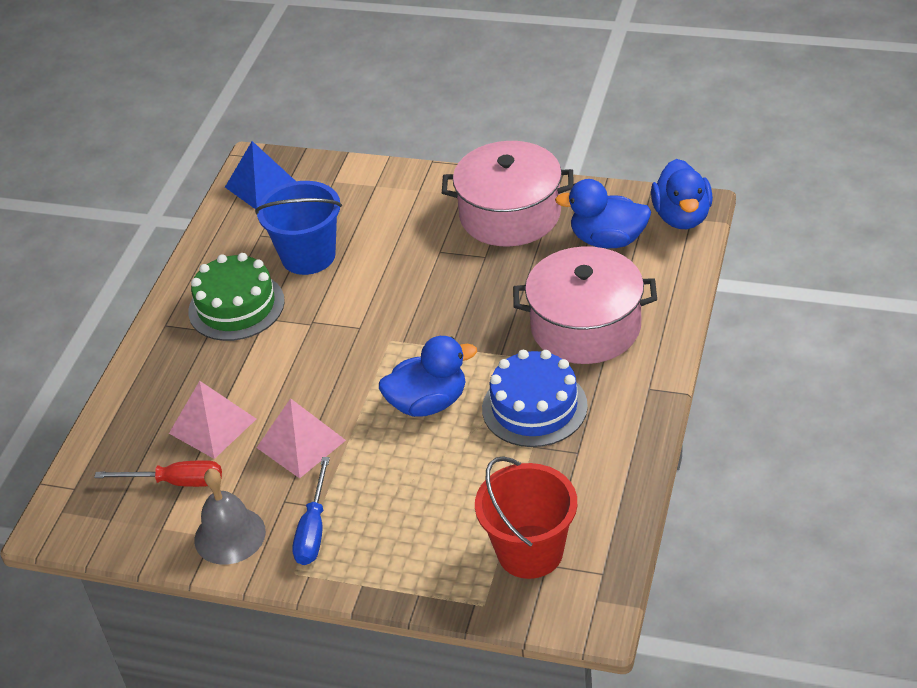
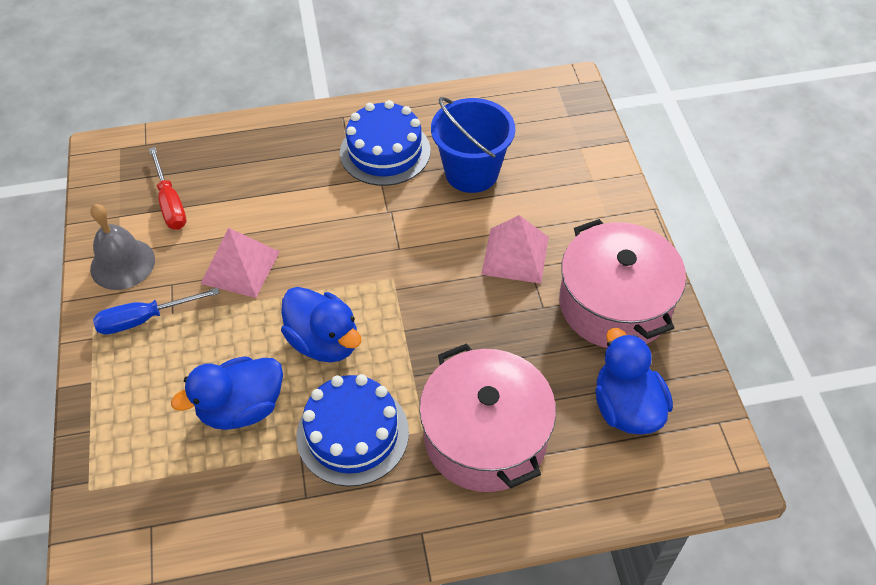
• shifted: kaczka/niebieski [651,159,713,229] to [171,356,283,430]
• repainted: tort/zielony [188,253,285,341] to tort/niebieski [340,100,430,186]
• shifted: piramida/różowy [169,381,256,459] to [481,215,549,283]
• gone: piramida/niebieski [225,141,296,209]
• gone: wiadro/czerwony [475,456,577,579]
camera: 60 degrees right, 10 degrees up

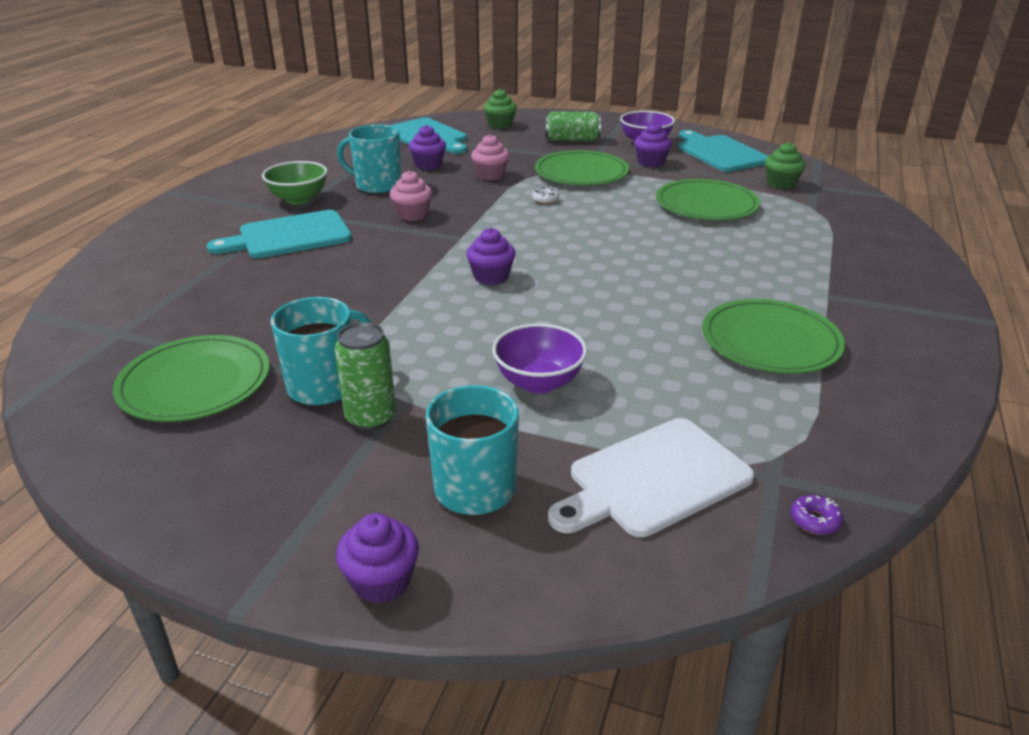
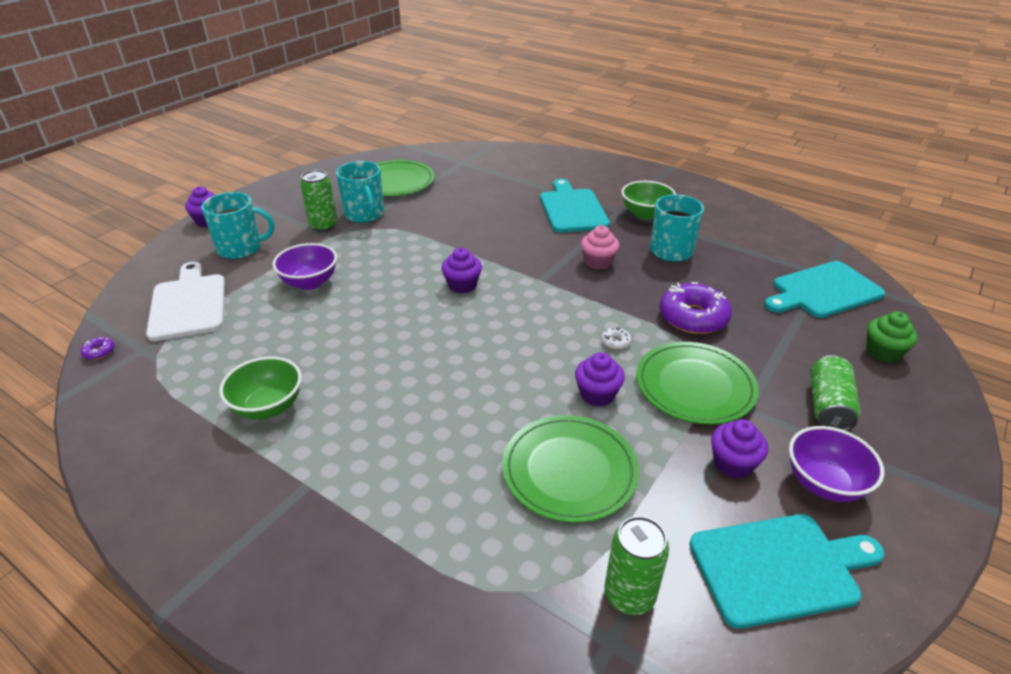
• swapped: talerz/zielony [702,299,845,374] to miska/zielony [219,357,302,420]
• shifted: muffinka/fioletowy [409,125,446,170] to [575,352,625,407]
• swapped: muffinka/zielony [765,142,806,189] to puszka/zielony [604,516,669,615]
• swapped: muffinka/różowy [471,134,509,180] to donut/fioletowy [660,282,732,334]
camera: 105 degrees right, 5 degrees up

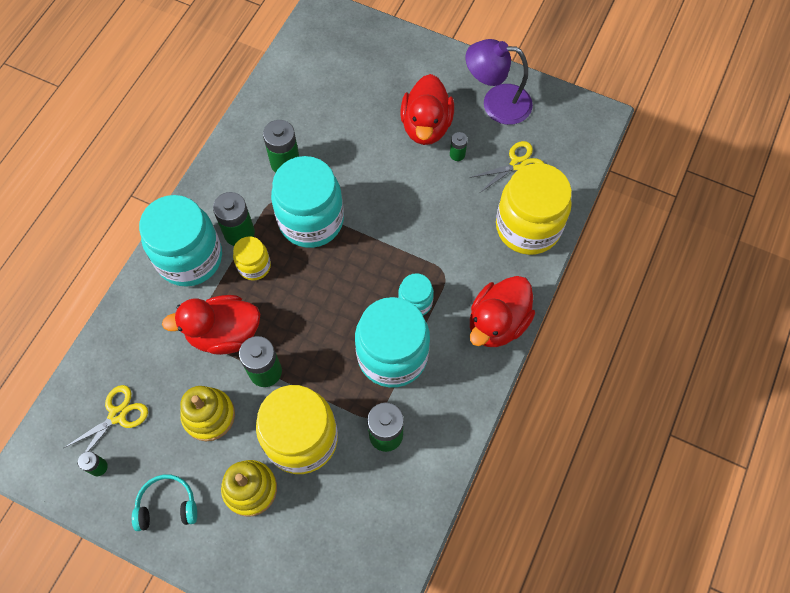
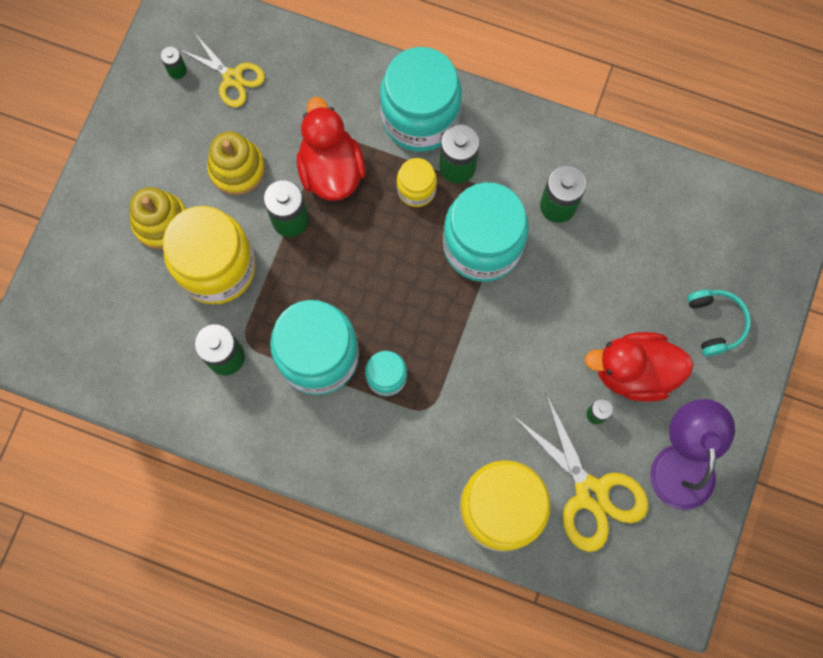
• scaled: nożyczki/żółty [469,141,545,193] = [512,394,648,552] x1.62
• shifted: słuchawki/turkusowy [132,475,197,531] to [687,289,751,356]
• gone: kaczka/czerwony [470,276,535,347]
camera: 85 degrees right, 10 degrees up

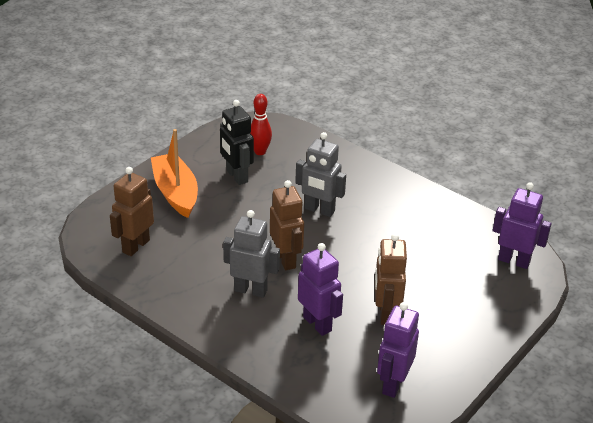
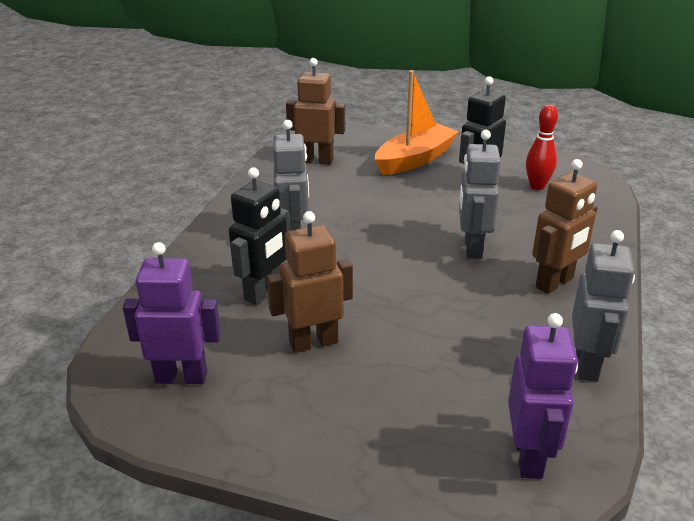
• repainted: robot/fioletowy [298,243,343,336] to robot/czarny [229,167,290,305]
• shifted: robot/brązowy [270,180,304,270] to [532,159,597,294]
• new: robot/szary [572,230,635,382]
camera: 70 degrees right, 5 degrees down

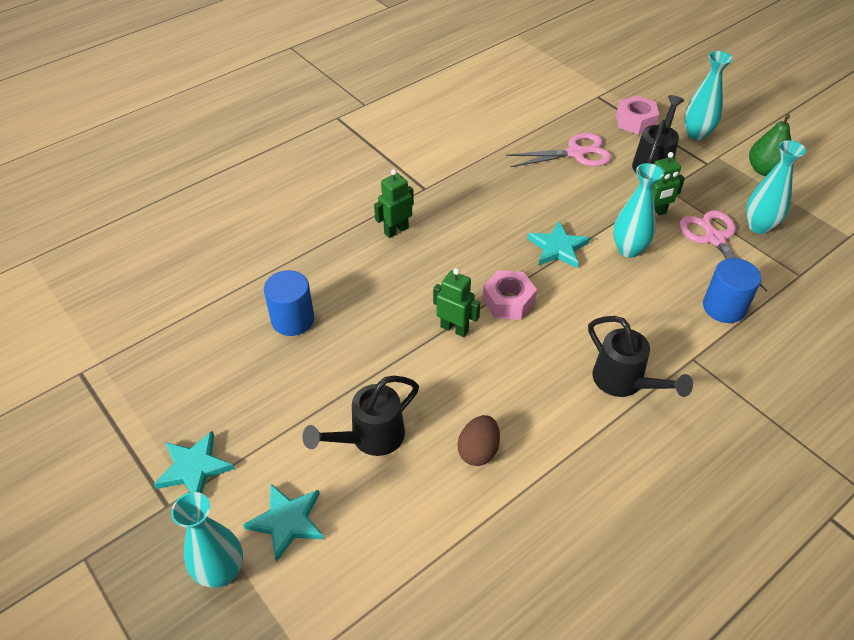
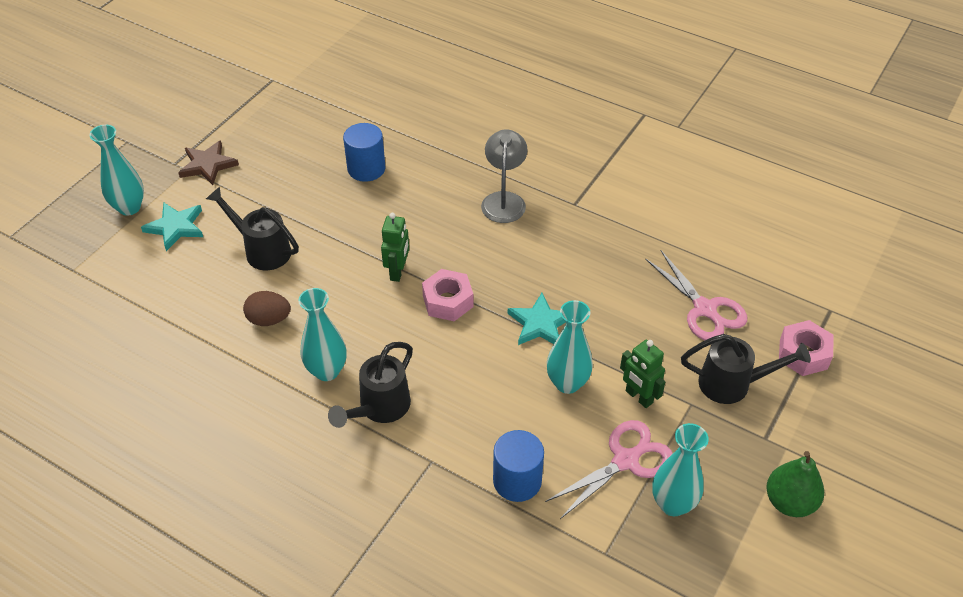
• repainted: gwiazda/turkusowy [153,431,234,493] to gwiazda/brązowy [178,140,239,185]
• shifted: wazon/turkusowy [684,51,733,140] to [298,288,346,381]
• swapped: robot/zielony [374,169,414,238] to lampka/szary [481,129,527,223]
camera: 70 degrees right, 0 degrees up

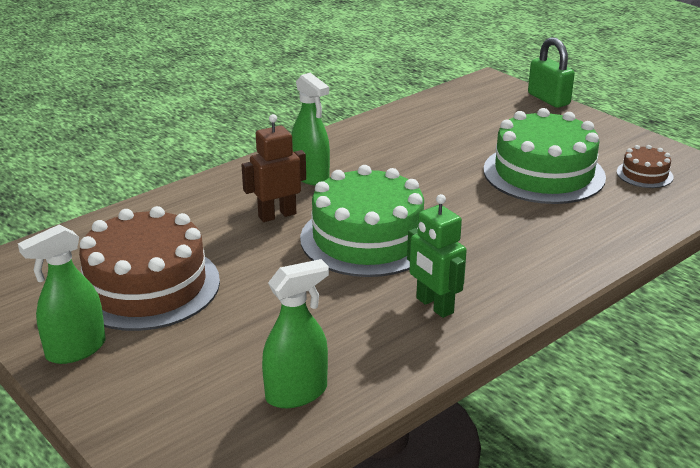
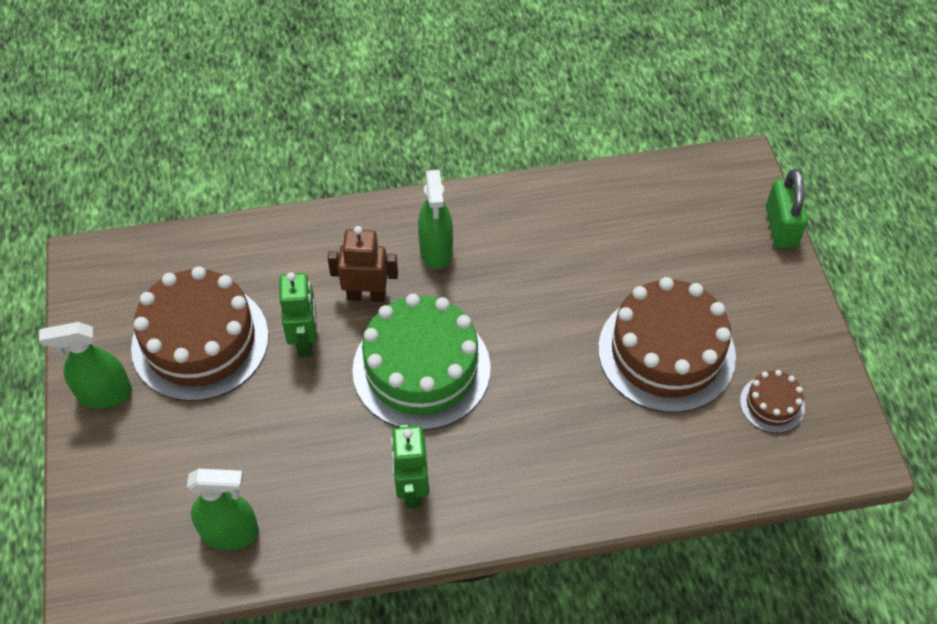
• new: robot/zielony [279,272,317,357]
• repainted: tort/zielony [484,108,606,204] to tort/brązowy [598,277,736,413]
camera: 30 degrees right, 25 degrees up

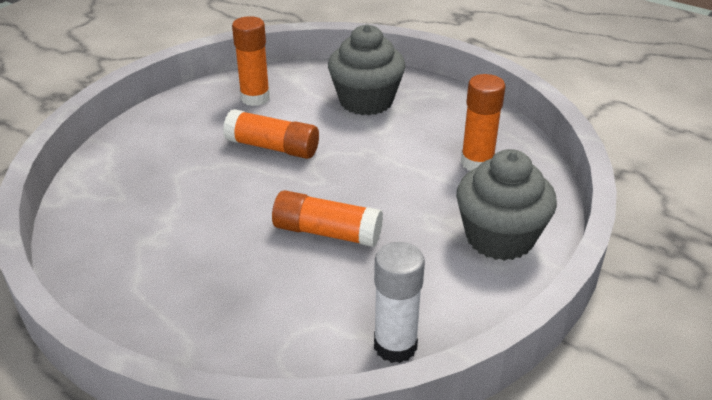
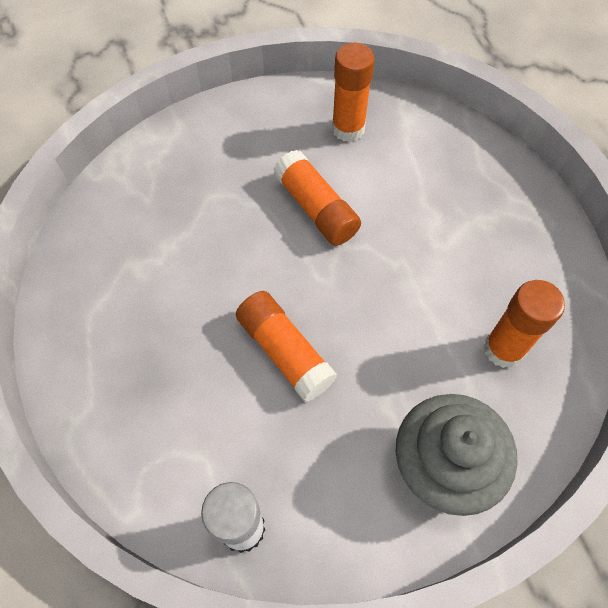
• gone: muffinka/szary [328,24,406,115]
camera: 35 degrees right, 25 degrees up

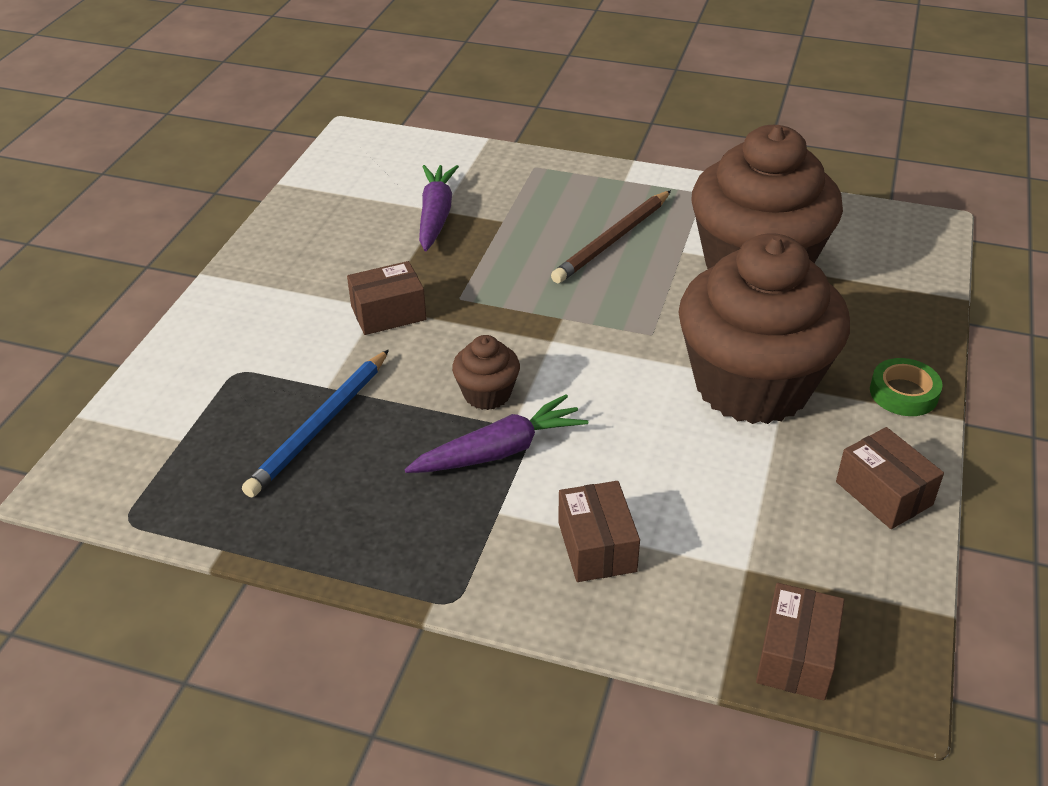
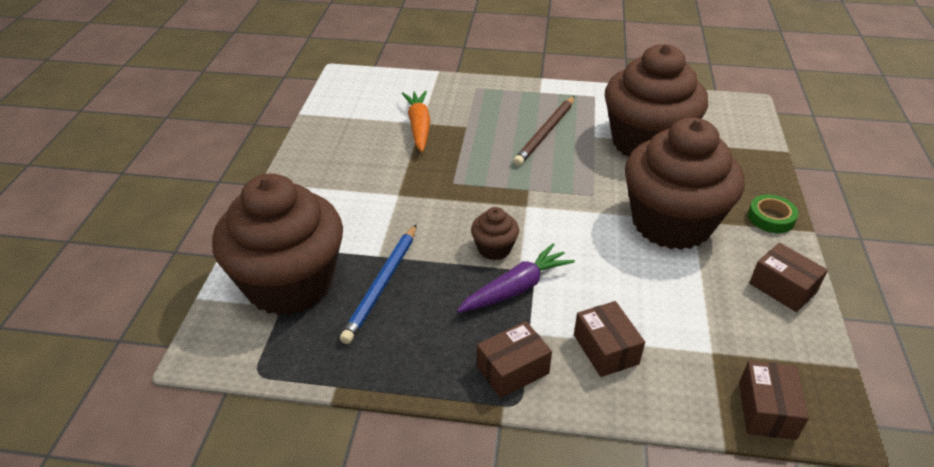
• new: muffinka/brązowy [212,173,343,316]
• repainted: marchewka/fioletowy [419,165,459,251] to marchewka/pomarańczowy [402,91,430,152]
• shifted: pudełko/brązowy [347,261,426,335] to [477,321,552,398]
camera: 10 degrees left, 0 degrees up

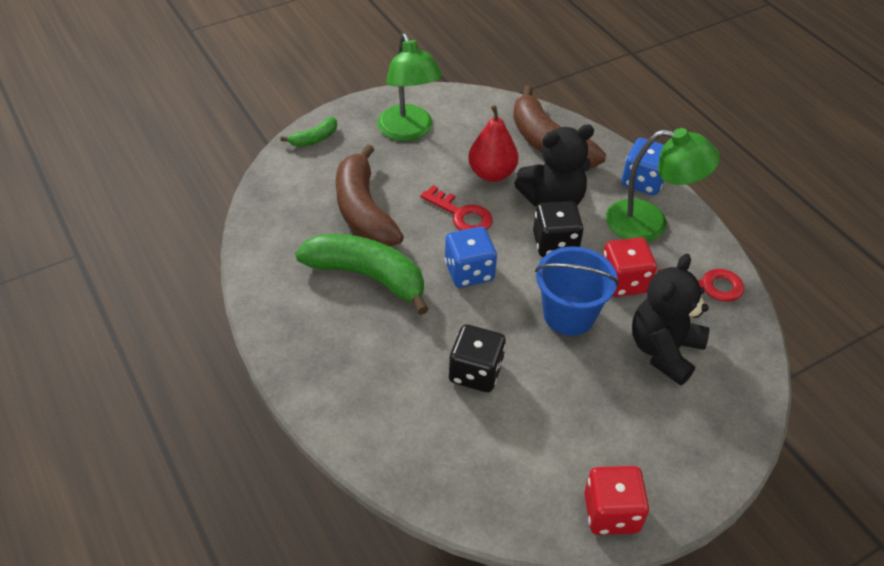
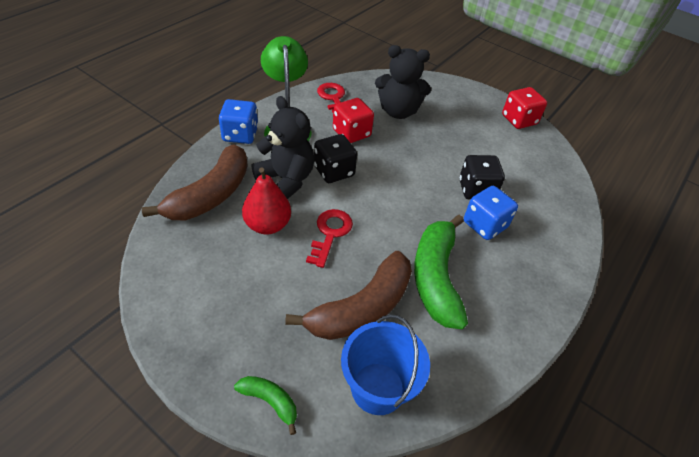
• shifted: wiadro/niebieski [535,246,619,336] to [341,314,430,415]
• shifted: kostka do gry/niebieski [445,227,497,288] to [464,186,518,240]
• gone: lampka/zielony [377,33,442,141]
camera: 115 degrees left, 0 degrees up

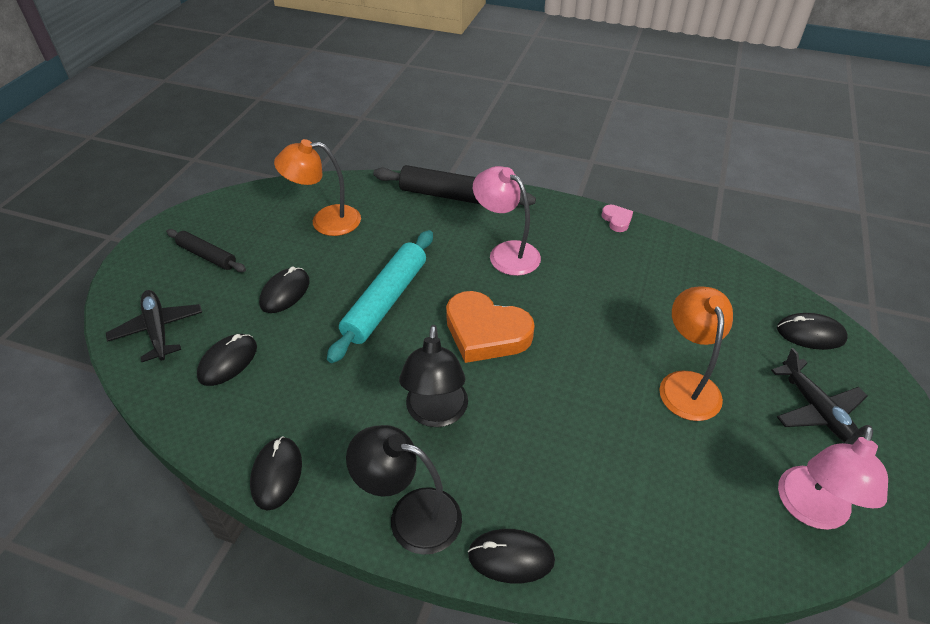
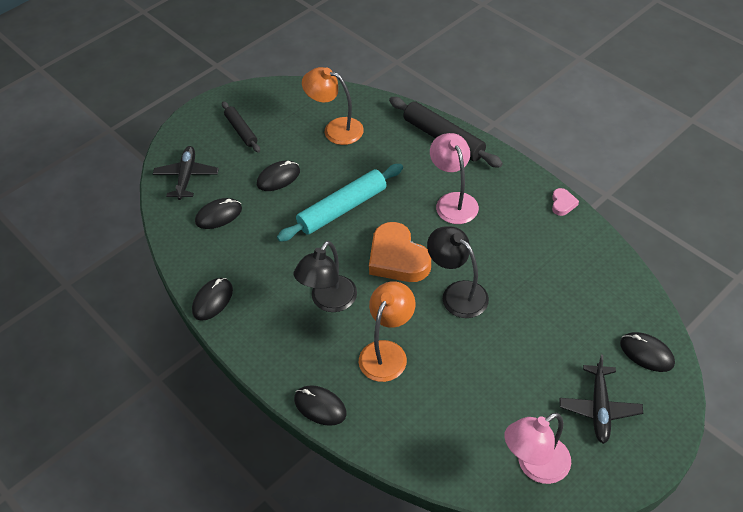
• shifted: lampka/pomarańczowy [659,287,733,421] to [359,281,416,382]
• shifted: lampka/czarny [346,425,462,555] to [427,226,489,318]
camera: 30 degrees right, 5 degrees up

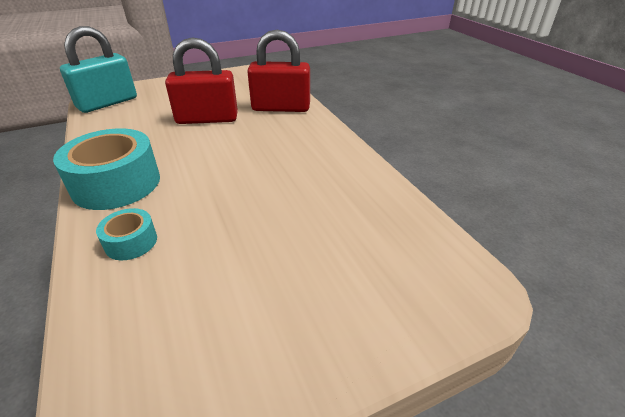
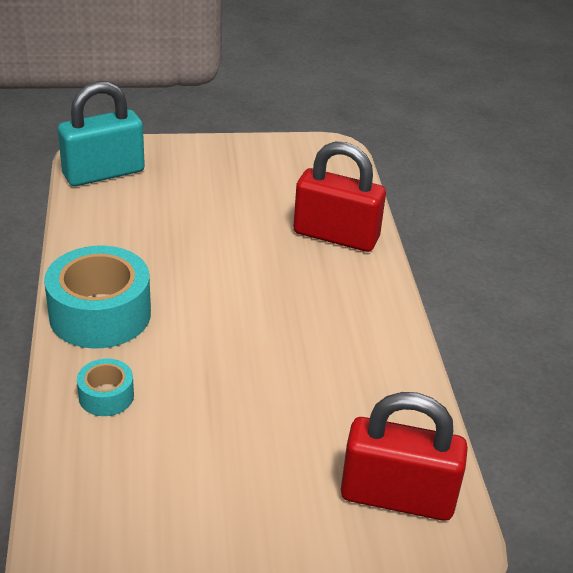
• shifted: kłódka/czerwony [165,37,238,124] to [341,392,468,521]
camera: 15 degrees right, 0 degrees up

